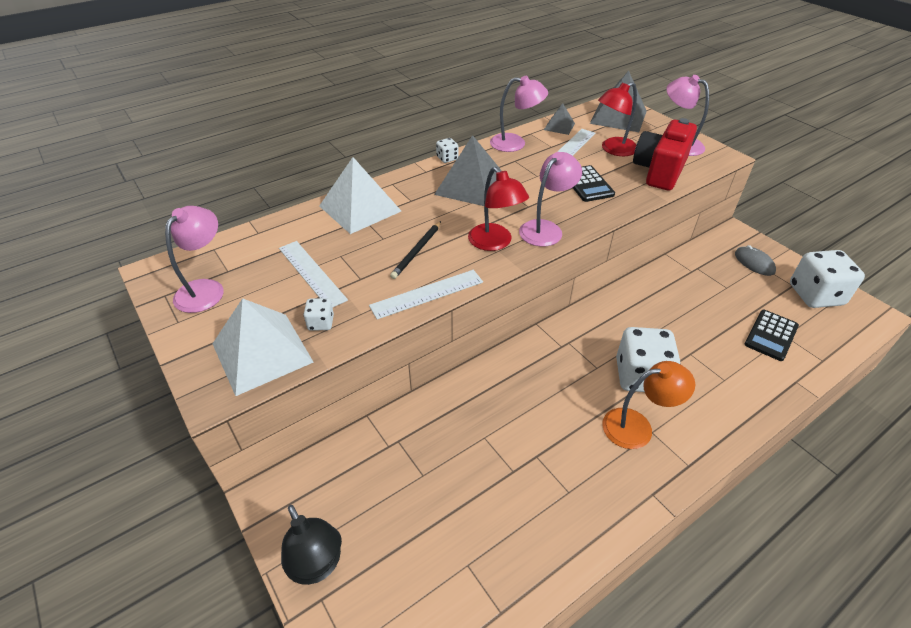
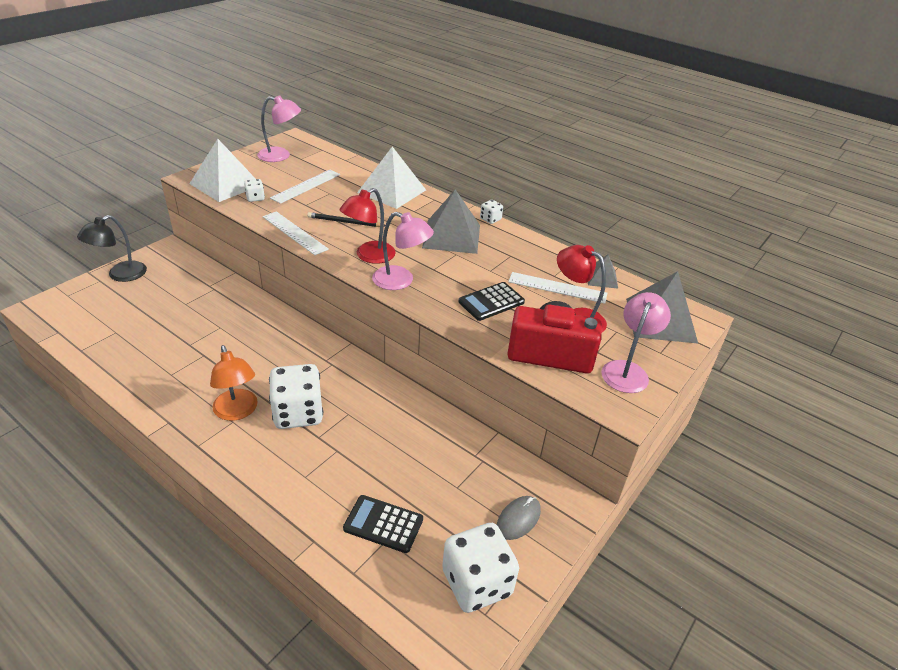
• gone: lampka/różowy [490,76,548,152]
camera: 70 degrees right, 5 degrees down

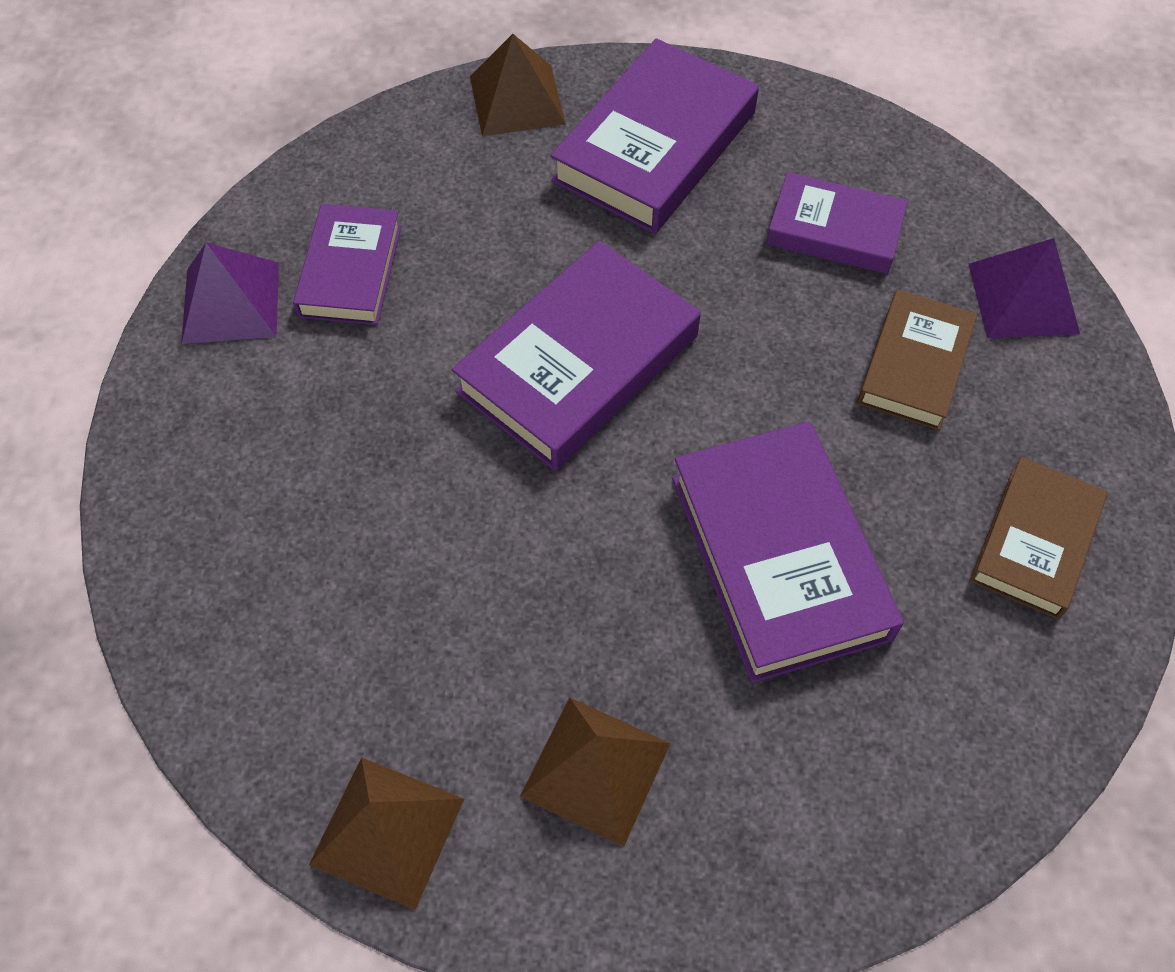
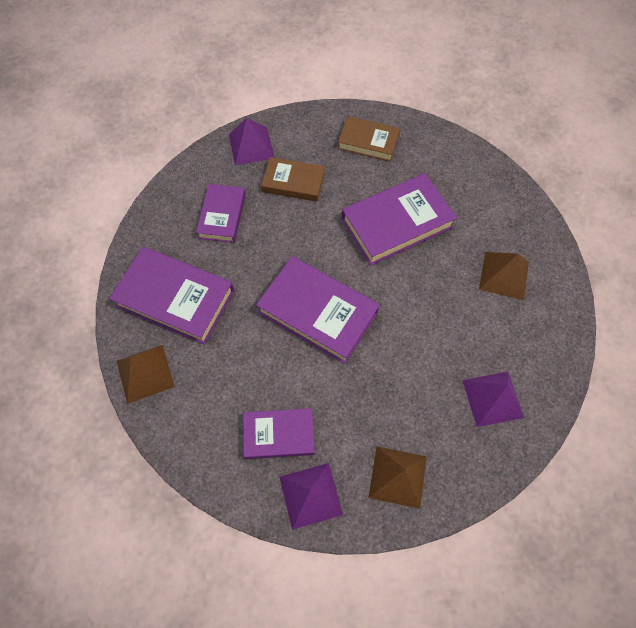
• shifted: piramida/brązowy [309,757,464,910] to [368,446,427,509]
• new: piramida/fioletowy [462,372,524,427]
camera: 100 degrees left, 5 degrees up

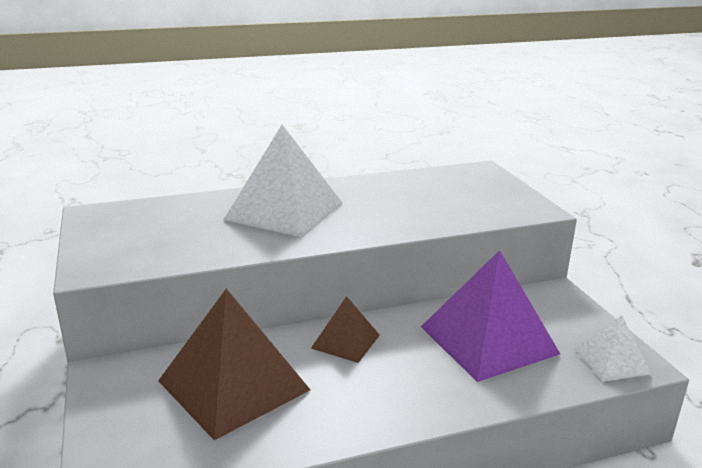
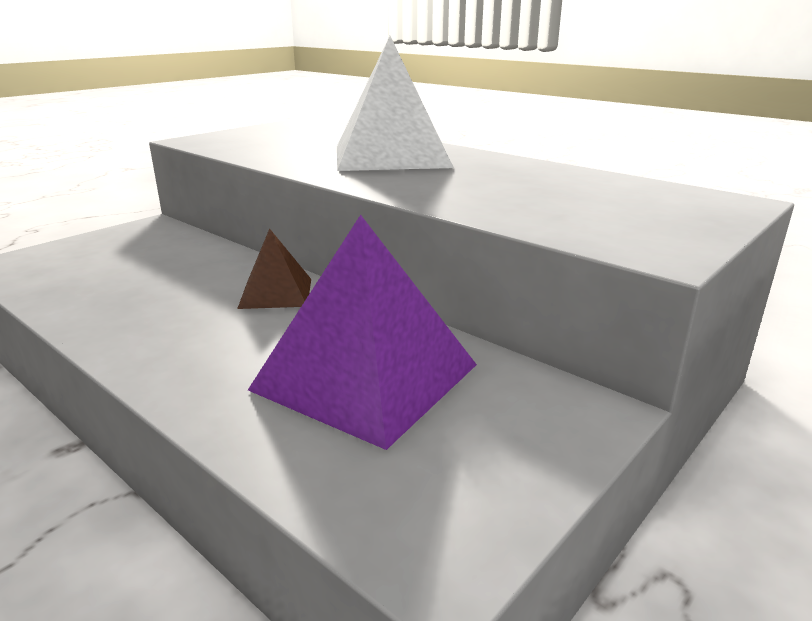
• gone: piramida/brązowy [158,289,310,440]
• gone: piramida/biały [574,315,651,382]
camera: 60 degrees right, 0 degrees up

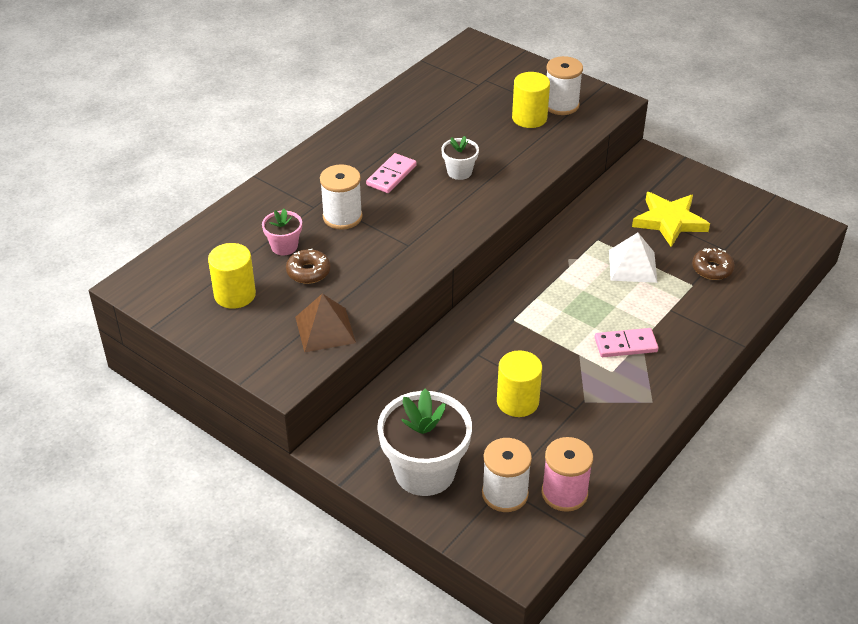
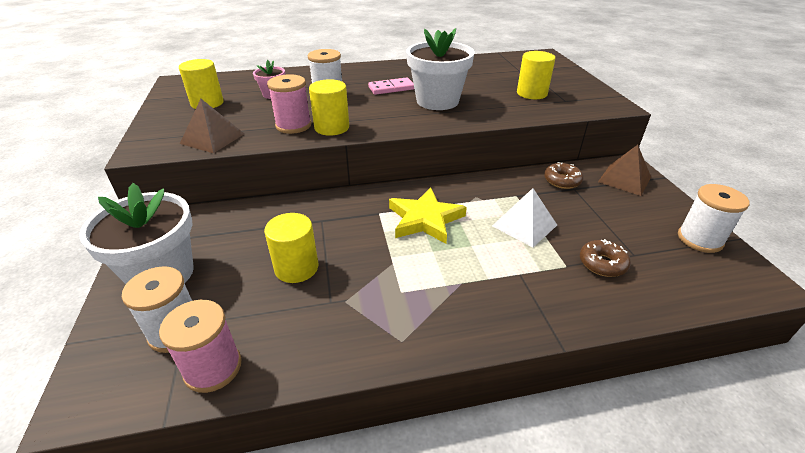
• new: szpulka/różowy [267,74,312,134]
• new: walec/żółty [309,79,349,136]
• shifted: gwiazda/żółty [632,192,710,247] to [389,187,467,244]
• scaled: doniczka/biały [441,136,479,180] = [406,28,475,110] x2.04
• shifted: donut/brązowy [286,249,331,284] to [544,162,583,189]
• new: piramida/brązowy [598,145,651,196]
• shifted: szpulka/biały [546,56,583,115] to [678,184,749,253]
• gone: kostka domina/różowy [595,328,658,357]
camera: 40 degrees right, 5 degrees down

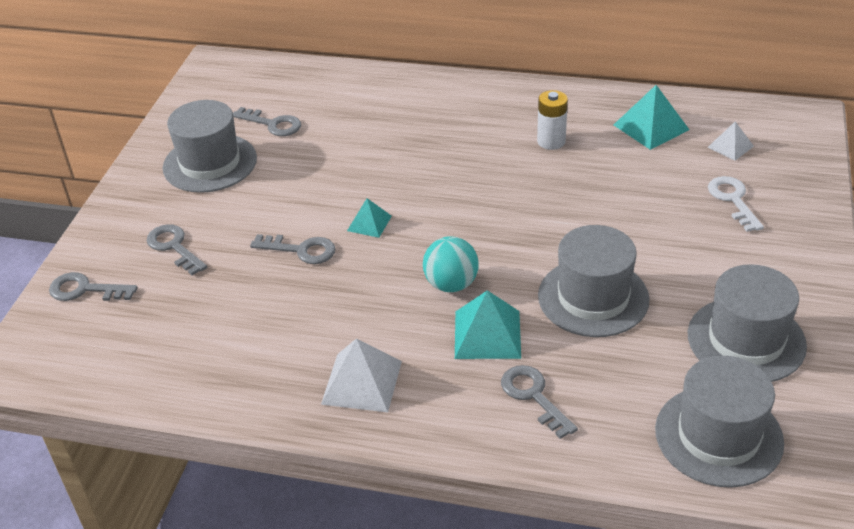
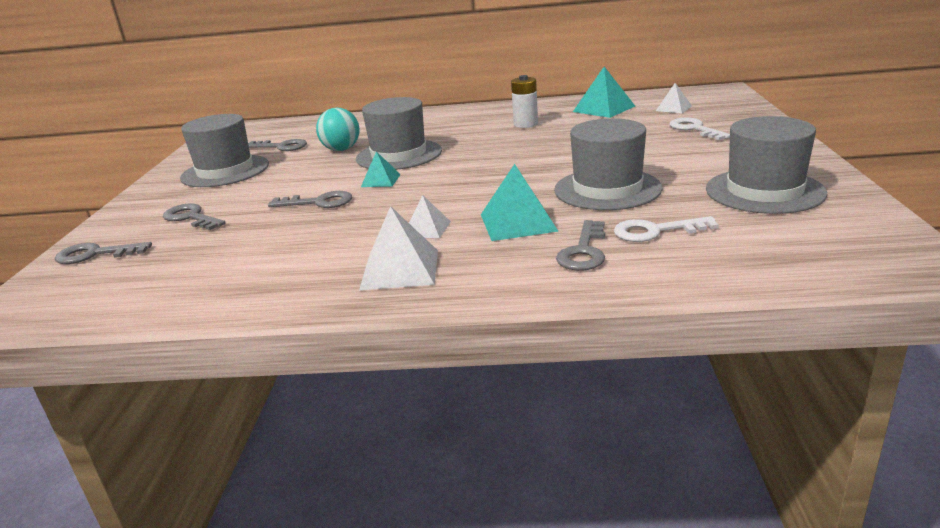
• shifted: piłka/turkusowy [423,236,479,292] to [316,108,360,151]
• shifted: kapelusz/szary [655,356,784,488] to [356,97,442,170]
• new: piramida/biały [409,195,451,238]
• rotated: klucz/szary [501,365,578,439] = [556,220,605,271] 120 degrees counterclockwise
• new: klucz/biały [614,216,719,242]
camera: 10 degrees left, 15 degrees down

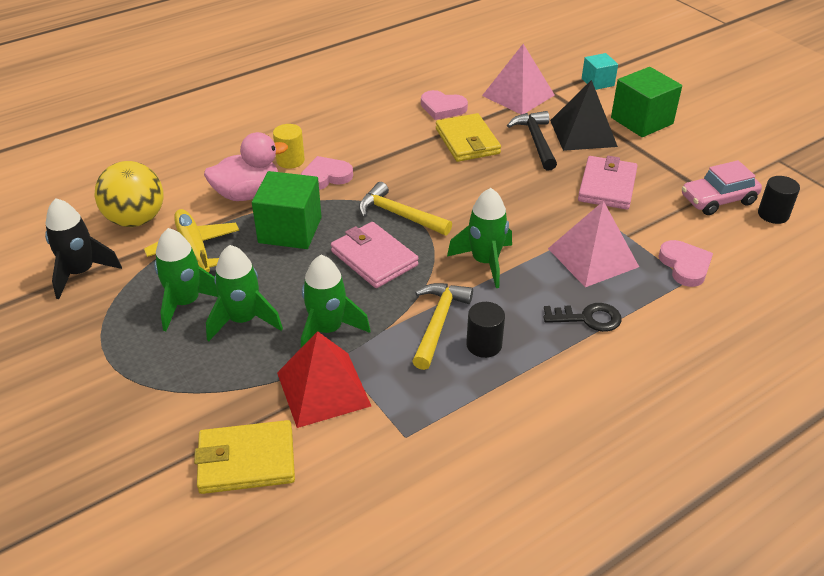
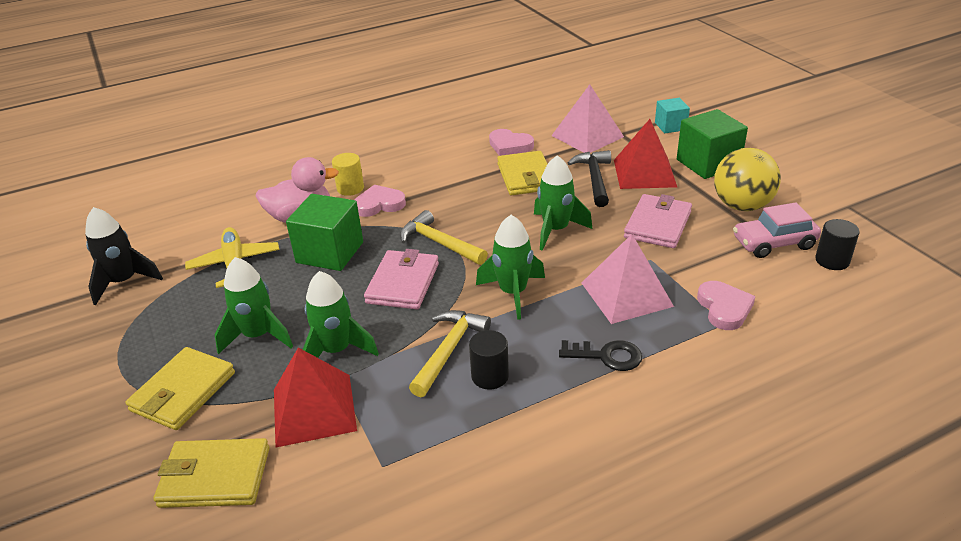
• new: portfel/żółty [125,347,235,430]
• rotated: portfel/różowy [331,222,419,288] = [364,249,439,309] 45 degrees clockwise
• shifted: rakieta/zielony [154,228,218,331] to [534,155,592,251]
• repainted: piramida/czarny [550,80,618,151] to piramida/czerwony [614,119,677,189]
• shifted: piłka/żółty [95,161,163,227] to [714,148,781,211]
camera: 10 degrees right, 5 degrees down

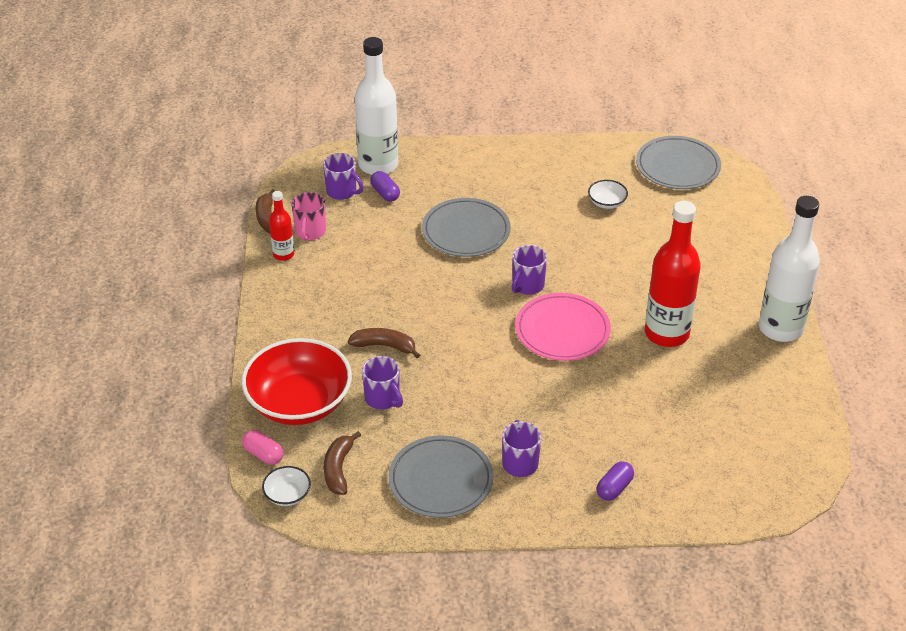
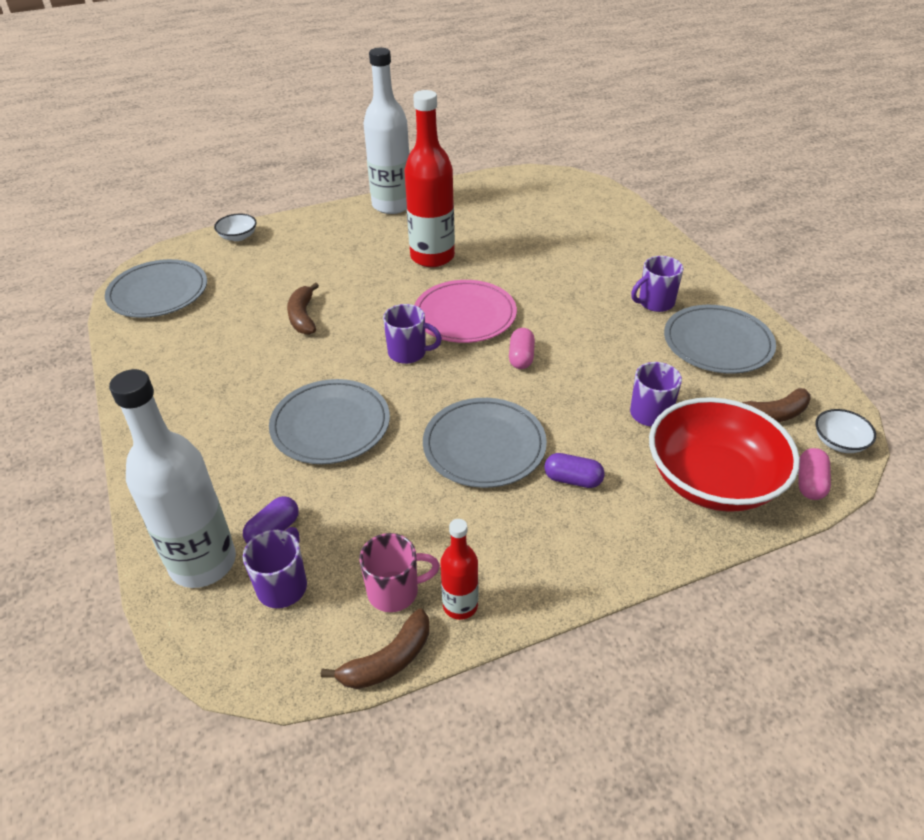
• shifted: miska/biały [588,180,628,209] to [214,214,257,241]
• shifted: banan/brązowy [348,328,420,358] to [287,282,319,335]
• new: talerz/szary [423,398,547,488]
• new: kapsułka/różowy [509,328,535,369]
• shifted: kapsułka/fioletowy [597,461,634,501] to [544,453,605,488]
camera: 110 degrees left, 0 degrees up

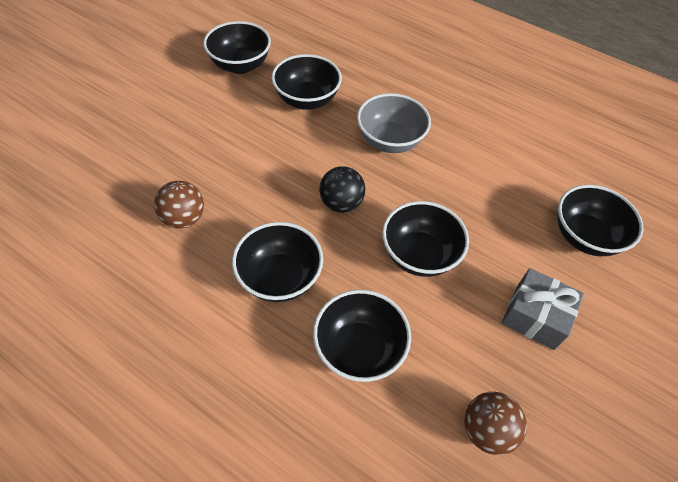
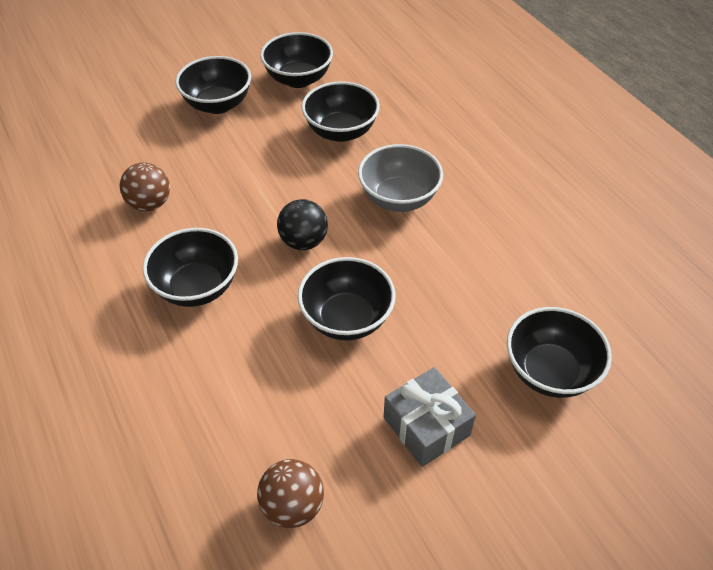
• shifted: miska/czarny [313,290,411,382] to [175,56,251,114]
camera: 30 degrees right, 5 degrees down

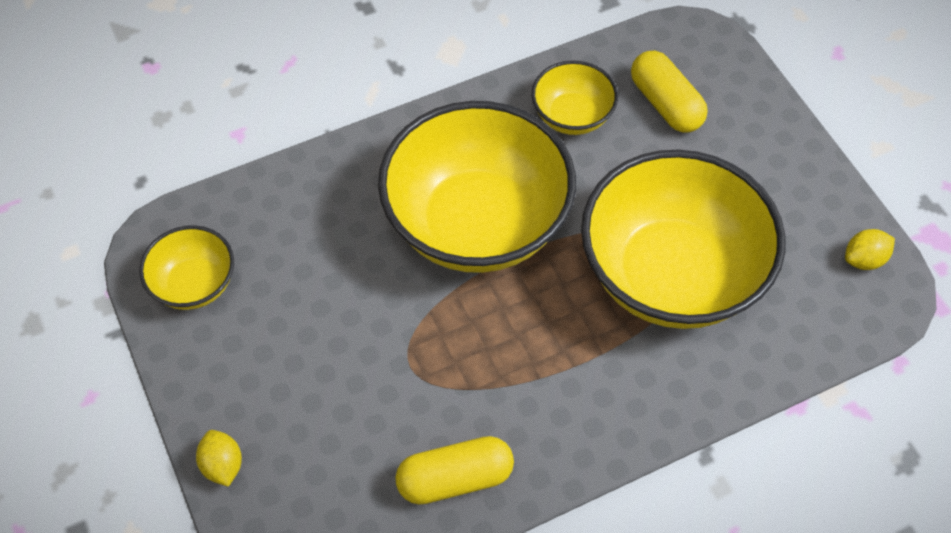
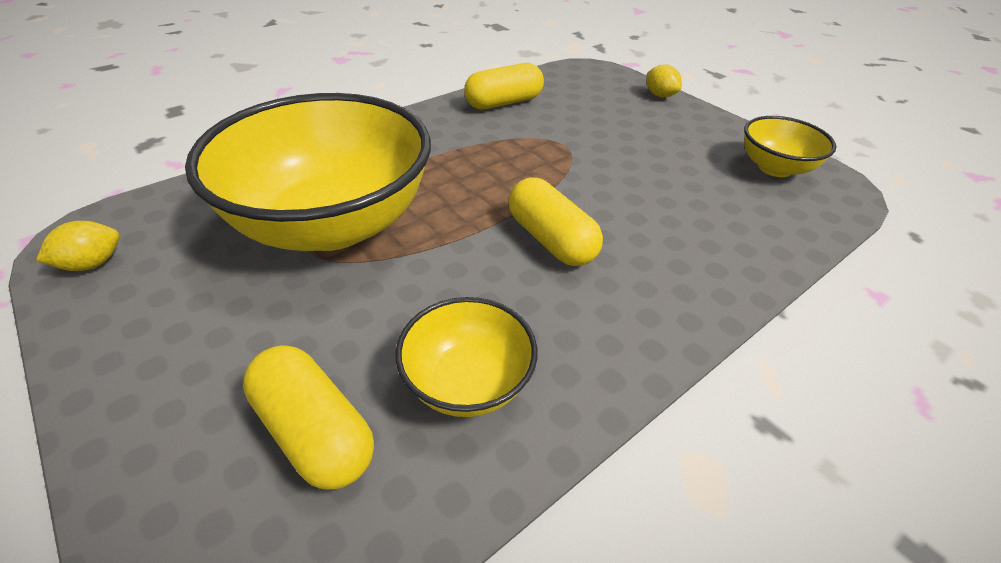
• swapped: miska/żółty [378,101,576,273] to kapsułka/żółty [508,177,603,266]
camera: 165 degrees right, 15 degrees down

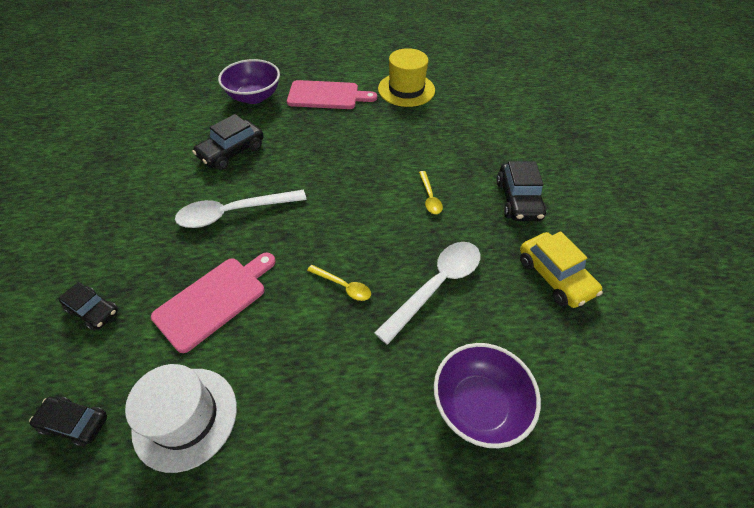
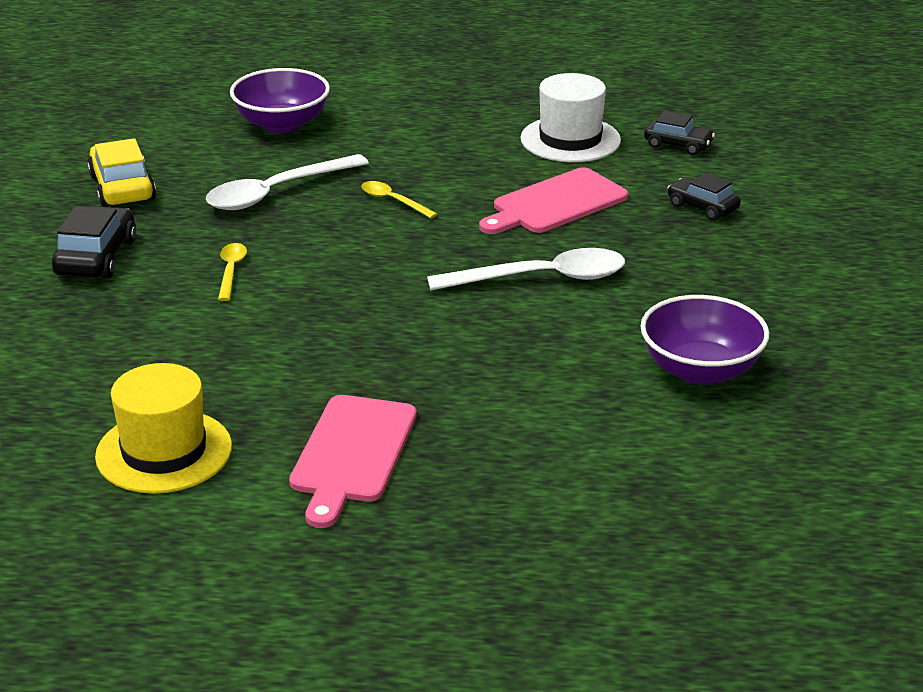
• rotated: deska do krojenia/różowy [287,80,377,109] = [289,395,417,528] 90 degrees counterclockwise
• shifted: miska/fioletowy [218,59,280,104] to [640,295,769,385]
• gone: samochód/czarny [192,114,263,170]
camera: 170 degrees left, 20 degrees down

